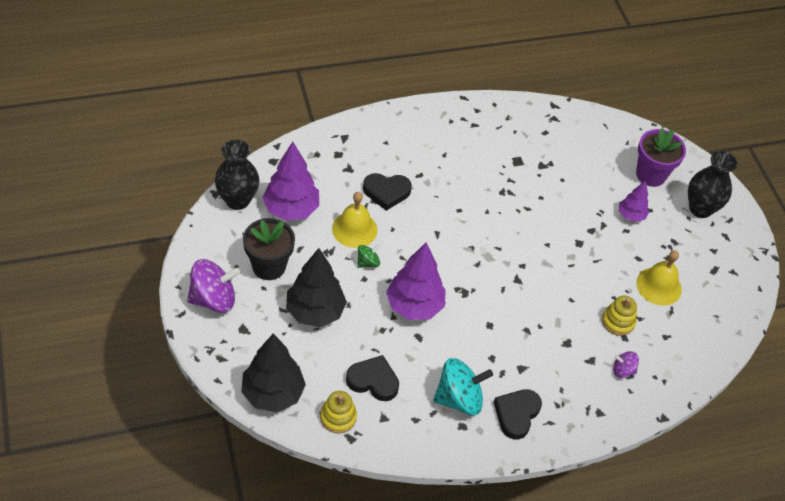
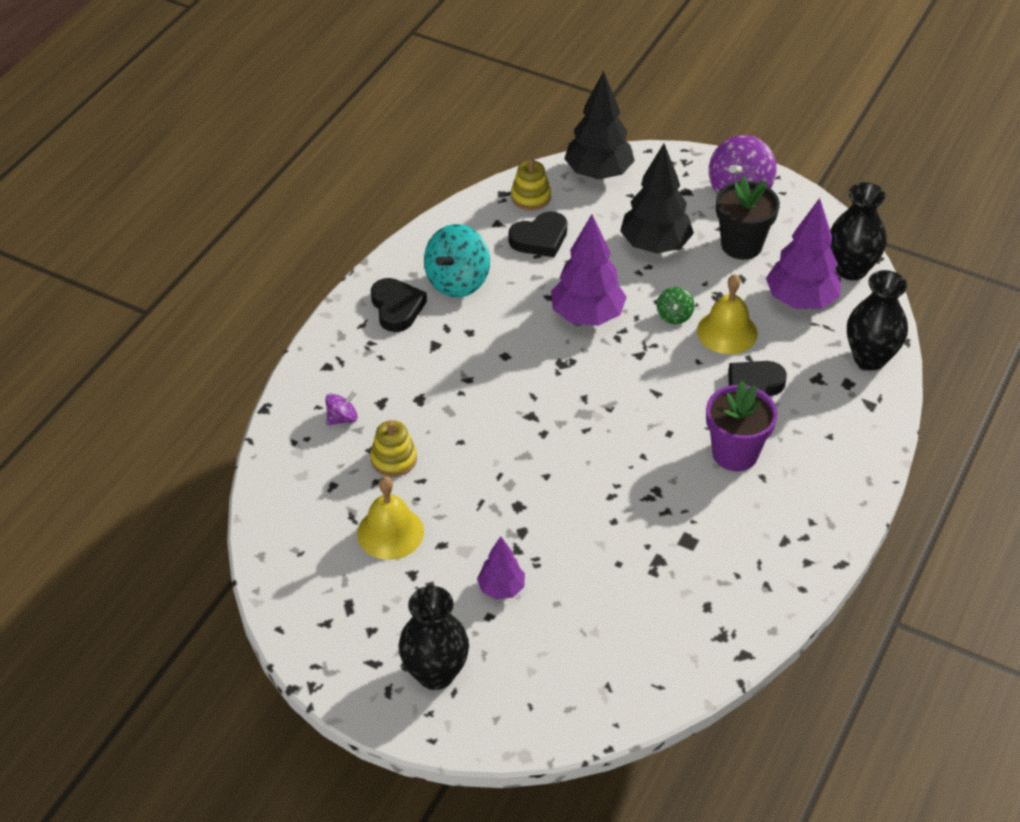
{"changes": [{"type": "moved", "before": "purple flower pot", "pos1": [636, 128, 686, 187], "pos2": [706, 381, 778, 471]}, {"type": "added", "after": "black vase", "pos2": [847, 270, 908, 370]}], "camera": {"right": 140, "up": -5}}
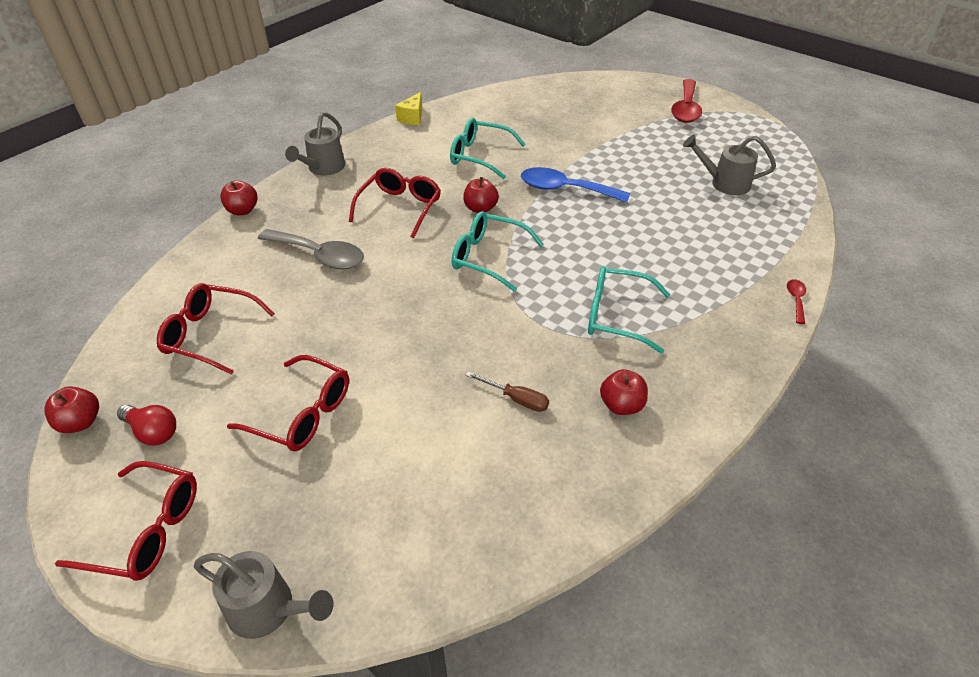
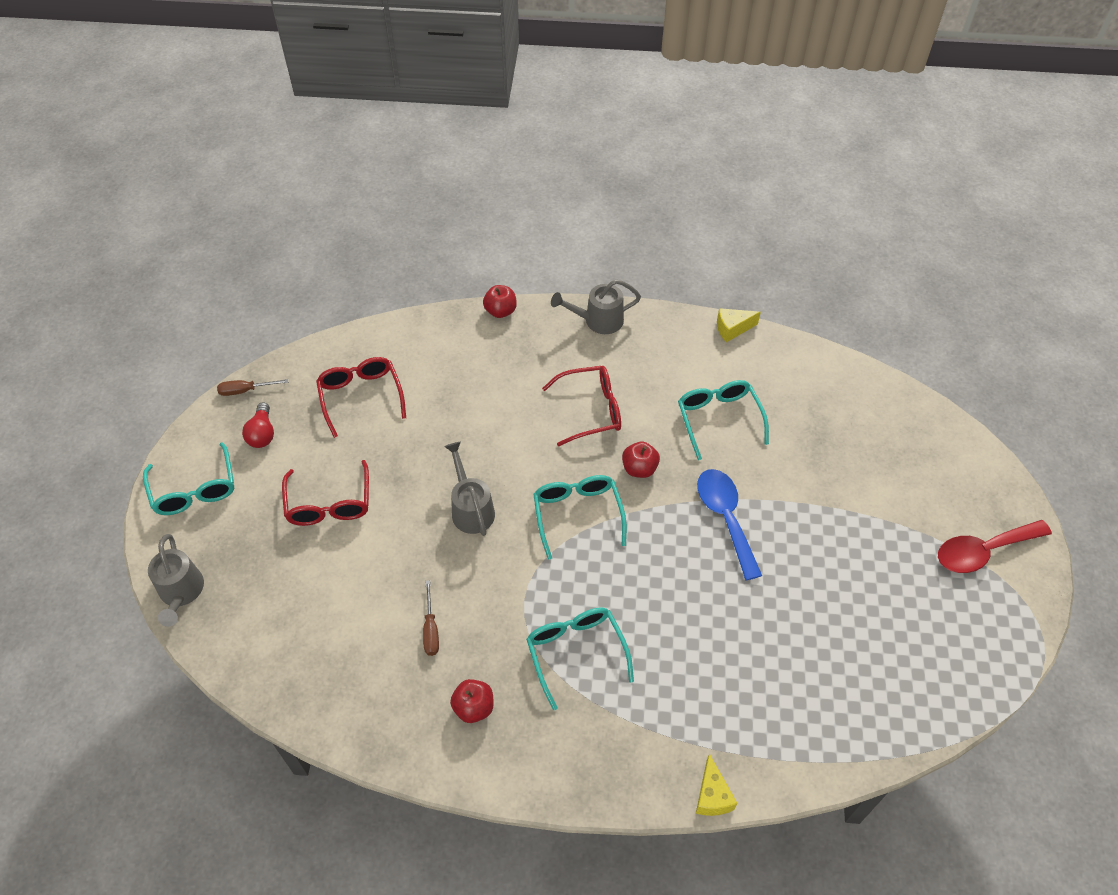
{"changes": [{"type": "moved", "before": "grey watering can", "pos1": [683, 135, 776, 195], "pos2": [444, 442, 495, 536]}, {"type": "removed", "before": "grey spoon", "pos1": [258, 229, 364, 269]}, {"type": "replaced", "before": "red spoon", "after": "yellow cheese", "pos1": [787, 279, 806, 324], "pos2": [696, 753, 737, 816]}, {"type": "replaced", "before": "red apple", "after": "brown screwdriver", "pos1": [44, 386, 99, 433], "pos2": [217, 379, 288, 396]}, {"type": "recoloured", "before": "red glasses", "after": "turquoise glasses", "pos1": [55, 461, 197, 581], "pos2": [143, 442, 234, 515]}], "camera": {"right": 55, "up": 10}}
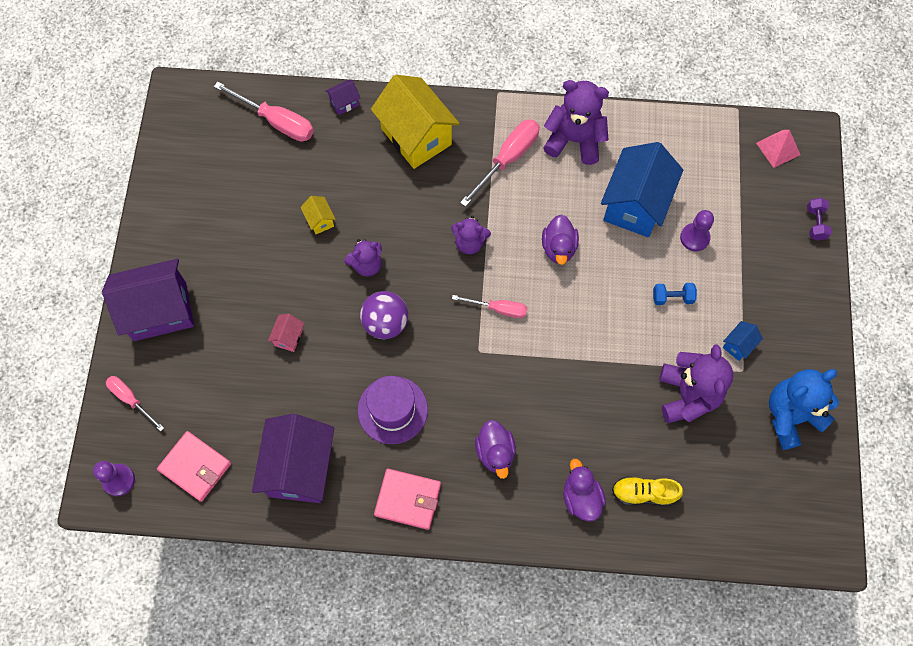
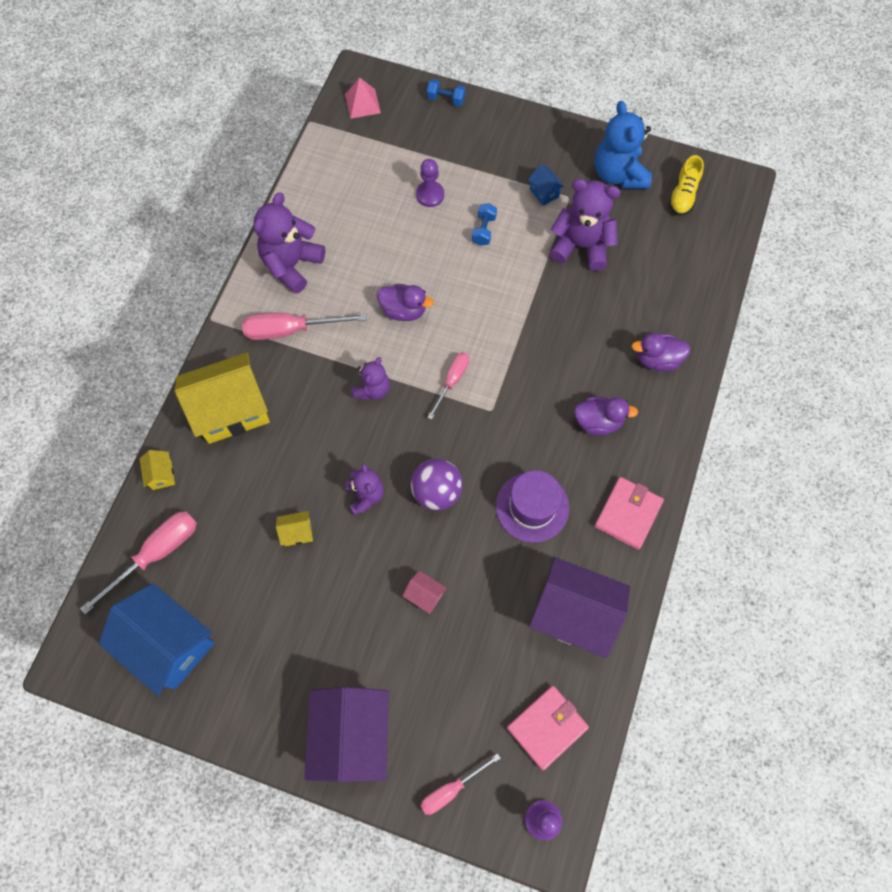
{"changes": [{"type": "recoloured", "before": "purple house", "after": "yellow house", "pos1": [325, 80, 360, 115], "pos2": [140, 450, 175, 490]}, {"type": "turned", "before": "pink screwdriver", "pos1": [460, 119, 539, 207], "pos2": [242, 313, 367, 340], "turn": -60}, {"type": "moved", "before": "blue house", "pos1": [601, 142, 683, 237], "pos2": [99, 583, 215, 696]}, {"type": "recoloured", "before": "purple dumbbell", "after": "blue dumbbell", "pos1": [807, 198, 832, 241], "pos2": [427, 79, 466, 106]}, {"type": "moved", "before": "yellow shoe", "pos1": [612, 476, 683, 506], "pos2": [669, 155, 704, 215]}], "camera": {"right": -75, "up": 0}}
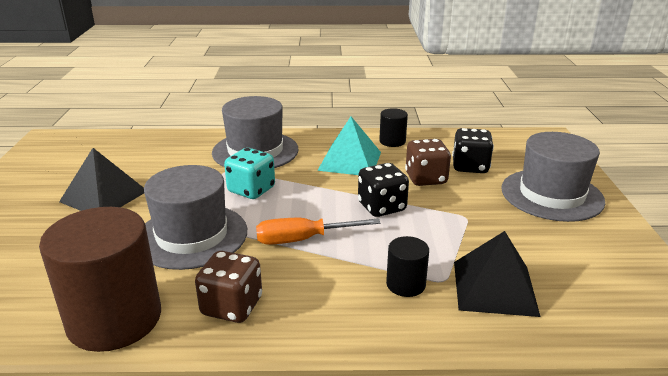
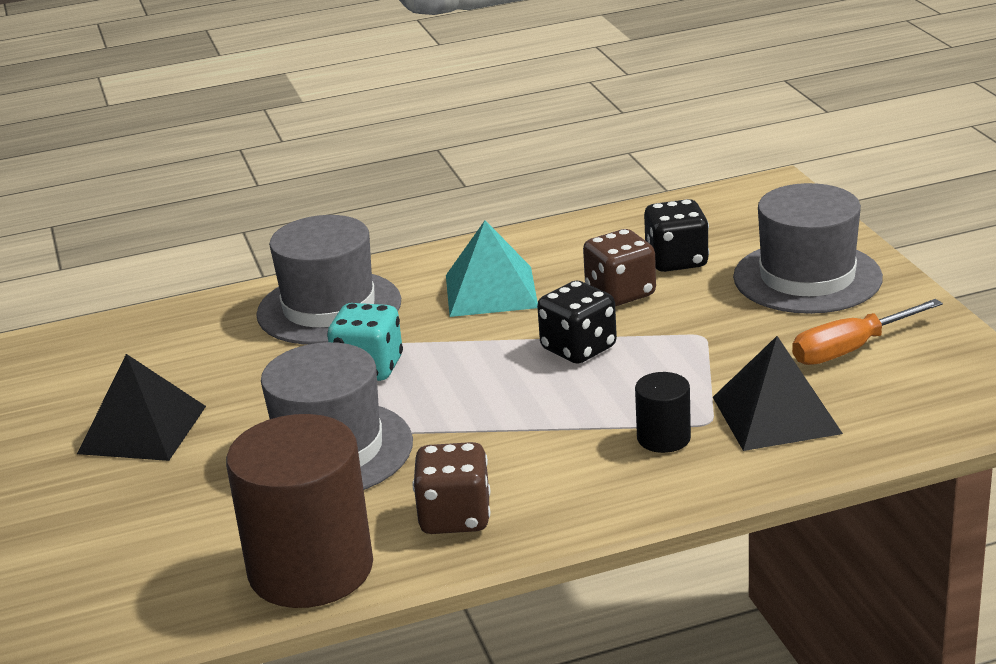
{"changes": [{"type": "removed", "before": "black cylinder", "pos1": [379, 108, 408, 147]}, {"type": "moved", "before": "orange screwdriver", "pos1": [256, 218, 380, 245], "pos2": [792, 299, 943, 365]}], "camera": {"right": -15, "up": 0}}
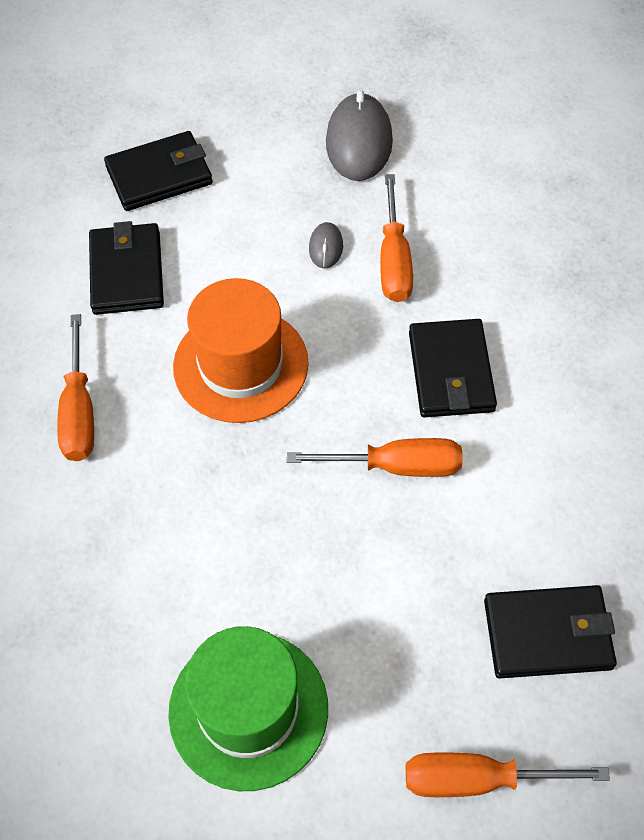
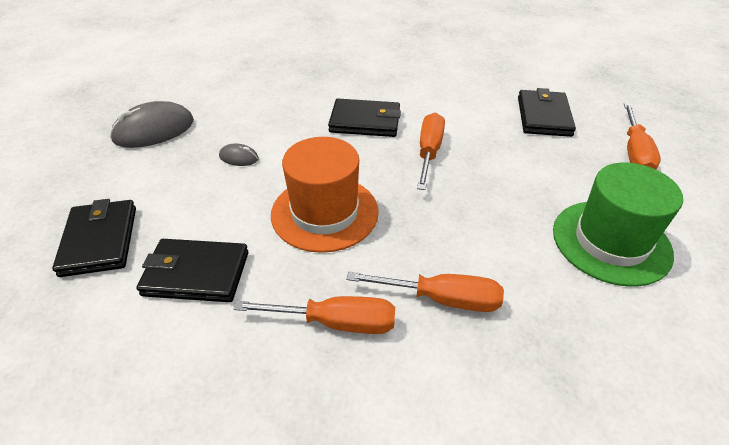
{"changes": [{"type": "turned", "before": "grey mouse", "pos1": [326, 90, 393, 181], "pos2": [110, 101, 194, 148], "turn": -45}, {"type": "moved", "before": "orange screwdriver", "pos1": [380, 174, 413, 302], "pos2": [347, 272, 504, 312]}], "camera": {"right": -80, "up": -15}}
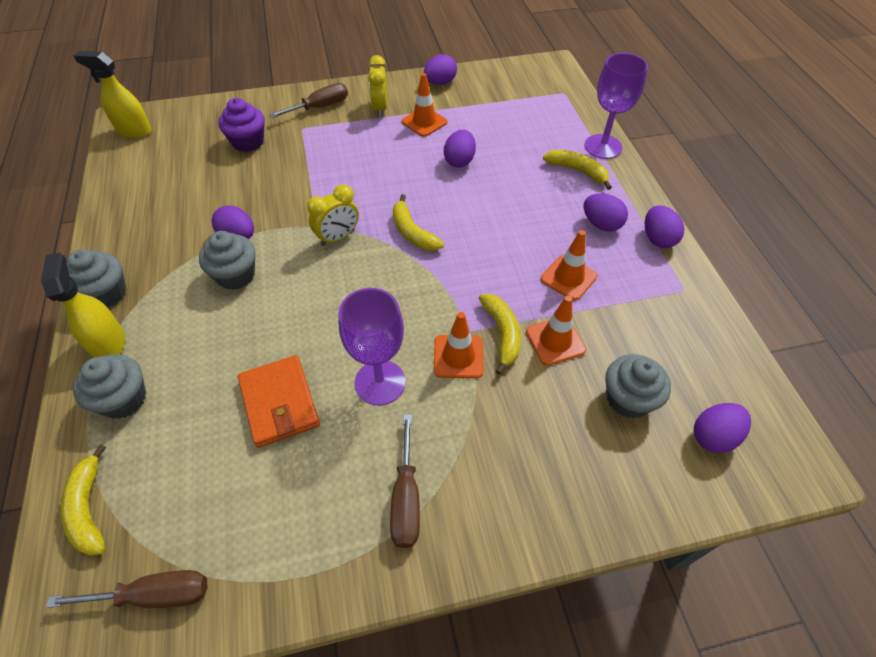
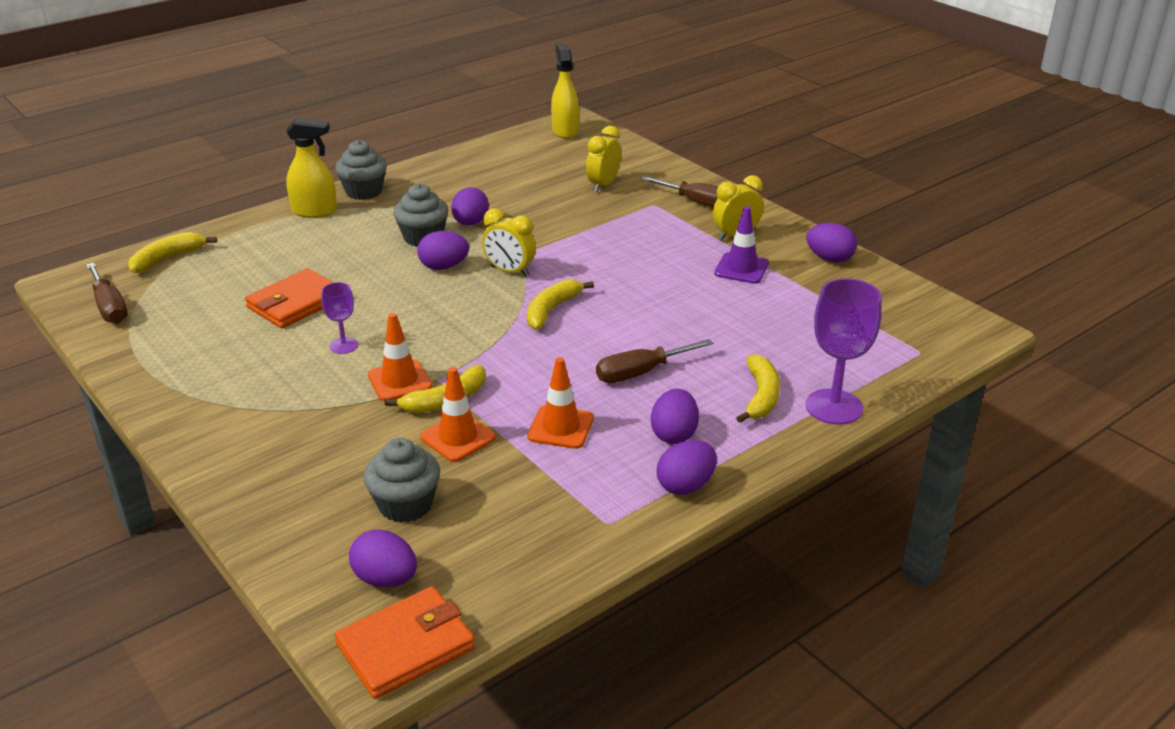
{"changes": [{"type": "recoloured", "before": "orange traffic cone", "after": "purple traffic cone", "pos1": [402, 73, 447, 137], "pos2": [714, 206, 769, 284]}, {"type": "replaced", "before": "purple cupcake", "after": "yellow clock", "pos1": [218, 98, 265, 152], "pos2": [586, 126, 621, 192]}, {"type": "moved", "before": "purple egg", "pos1": [444, 130, 476, 168], "pos2": [417, 231, 469, 270]}, {"type": "turned", "before": "yellow spray bottle", "pos1": [41, 252, 125, 358], "pos2": [286, 118, 337, 218], "turn": 45}, {"type": "resized", "before": "purple goblet", "pos1": [339, 288, 406, 405], "pos2": [321, 282, 358, 354], "scale": 0.53}, {"type": "removed", "before": "grey cupcake", "pos1": [73, 354, 146, 419]}, {"type": "moved", "before": "brown screwdriver", "pos1": [390, 414, 420, 548], "pos2": [596, 339, 713, 383]}, {"type": "added", "after": "orange wallet", "pos2": [334, 586, 475, 699]}], "camera": {"right": 65, "up": -20}}
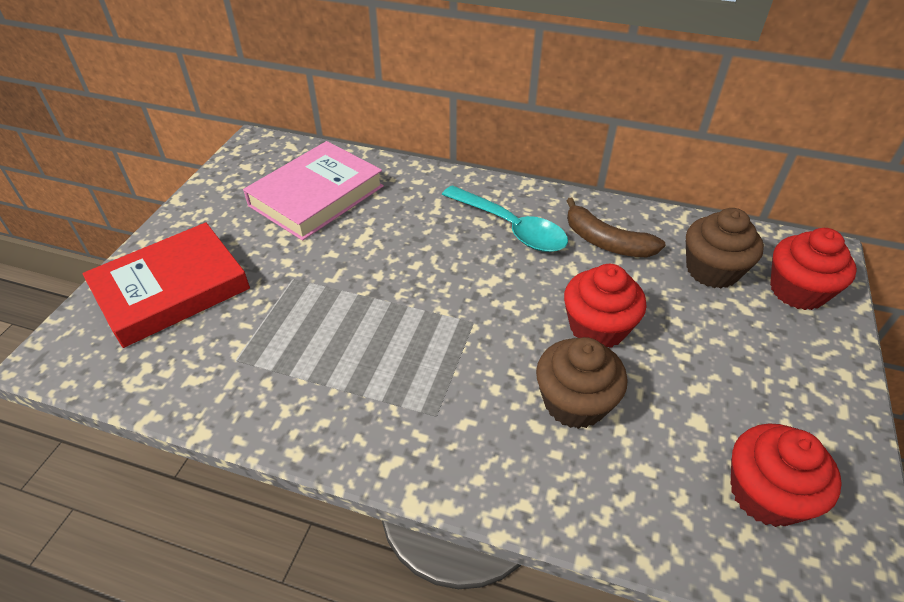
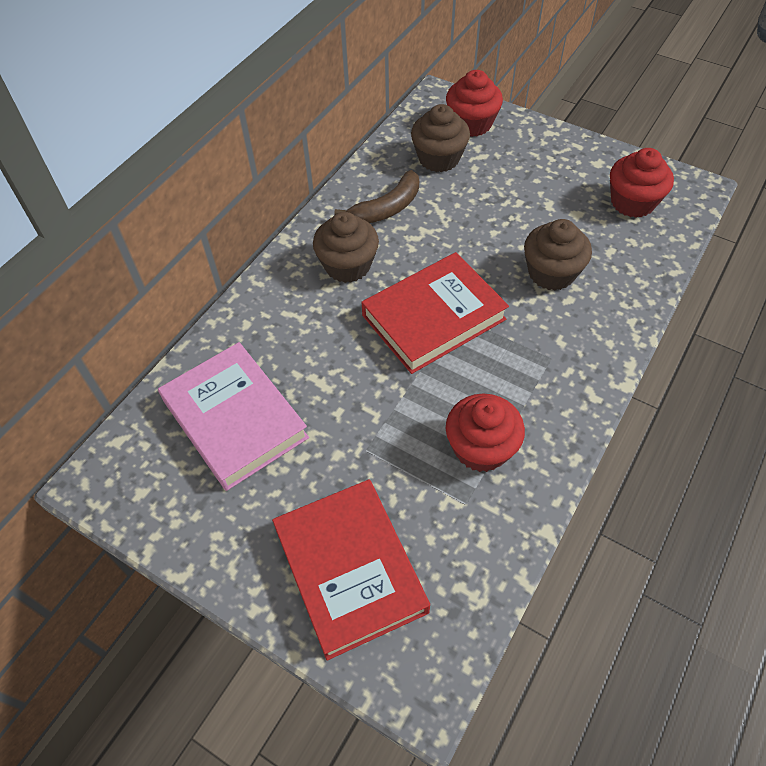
{"changes": [{"type": "replaced", "before": "turquoise spoon", "after": "brown cupcake", "pos1": [442, 185, 568, 252], "pos2": [313, 212, 379, 283]}, {"type": "moved", "before": "red cupcake", "pos1": [564, 264, 646, 348], "pos2": [446, 394, 525, 472]}, {"type": "added", "after": "red book", "pos2": [361, 252, 509, 374]}], "camera": {"right": -75, "up": 10}}
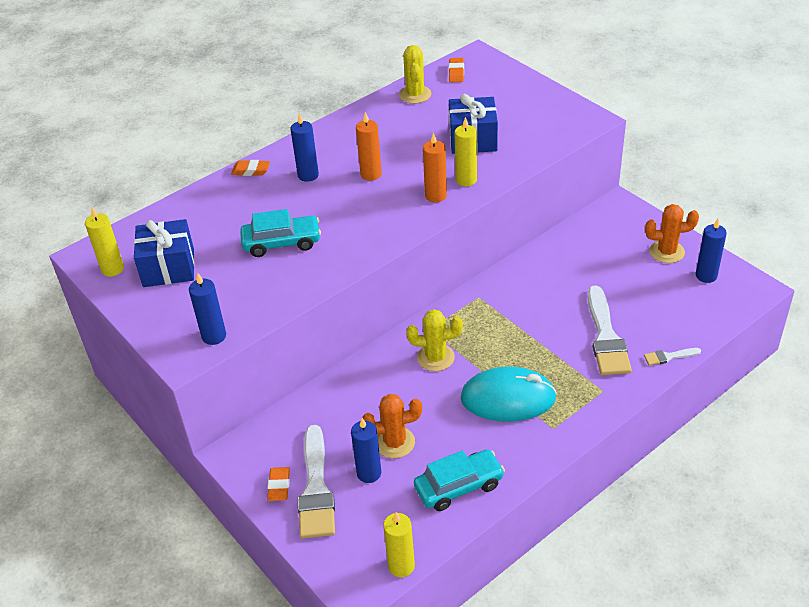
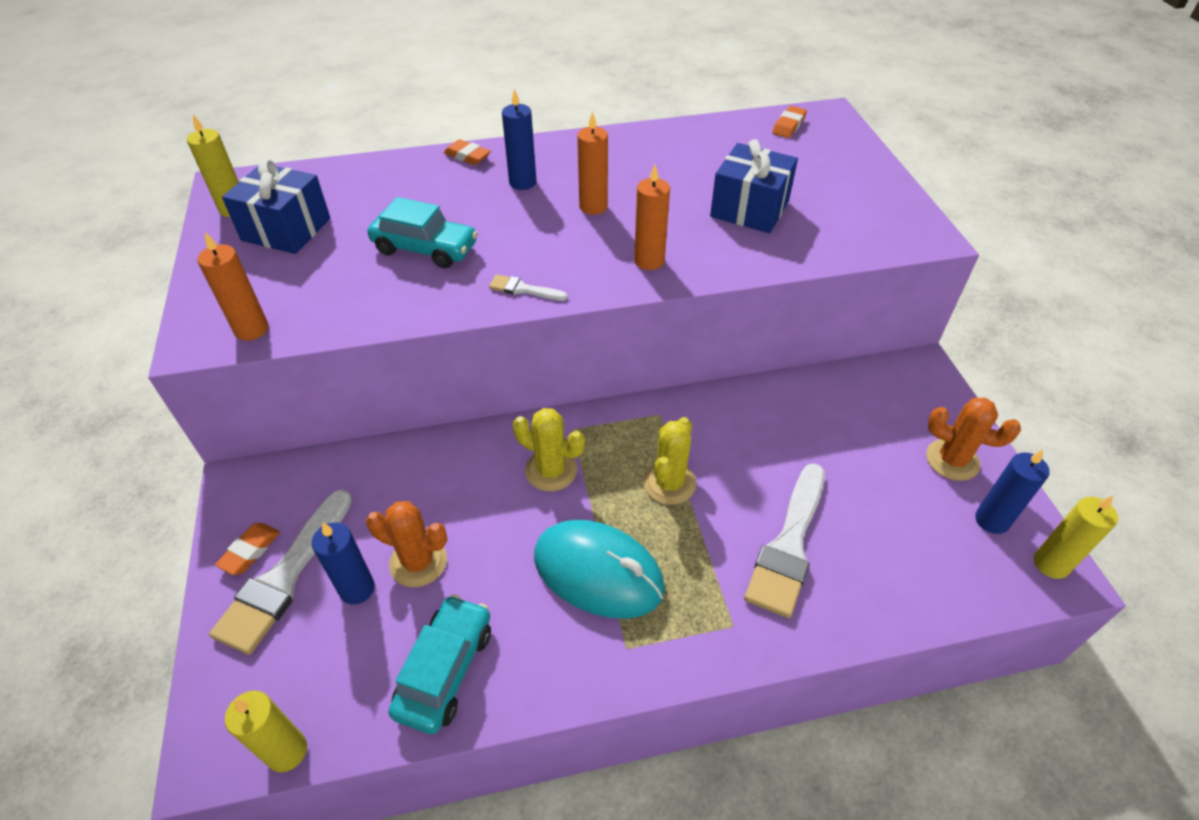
{"changes": [{"type": "moved", "before": "yellow cactus", "pos1": [399, 45, 431, 104], "pos2": [643, 417, 696, 505]}, {"type": "moved", "before": "yellow candle", "pos1": [455, 117, 477, 186], "pos2": [1034, 495, 1118, 579]}, {"type": "recoloured", "before": "blue candle", "after": "orange candle", "pos1": [189, 273, 226, 345], "pos2": [197, 232, 269, 341]}, {"type": "moved", "before": "white brush", "pos1": [644, 348, 701, 366], "pos2": [489, 275, 568, 301]}, {"type": "turned", "before": "turquoise car", "pos1": [414, 449, 505, 511], "pos2": [389, 594, 491, 734], "turn": -75}], "camera": {"right": 25, "up": 5}}
